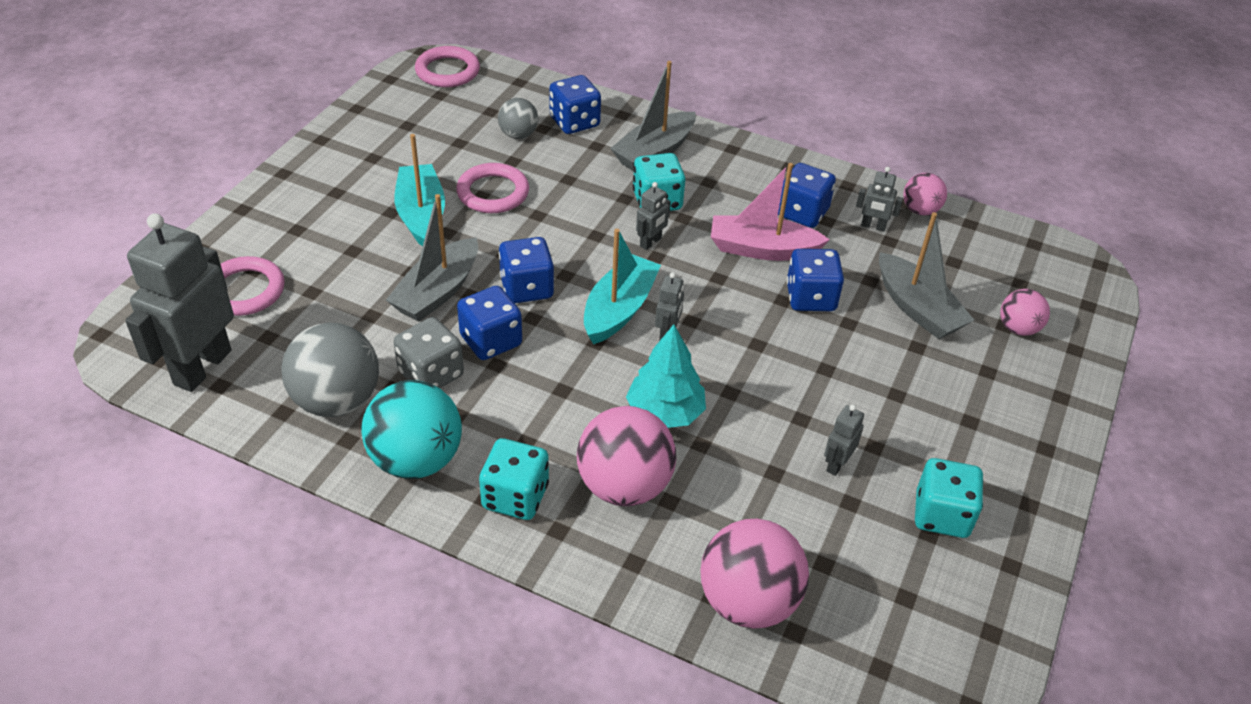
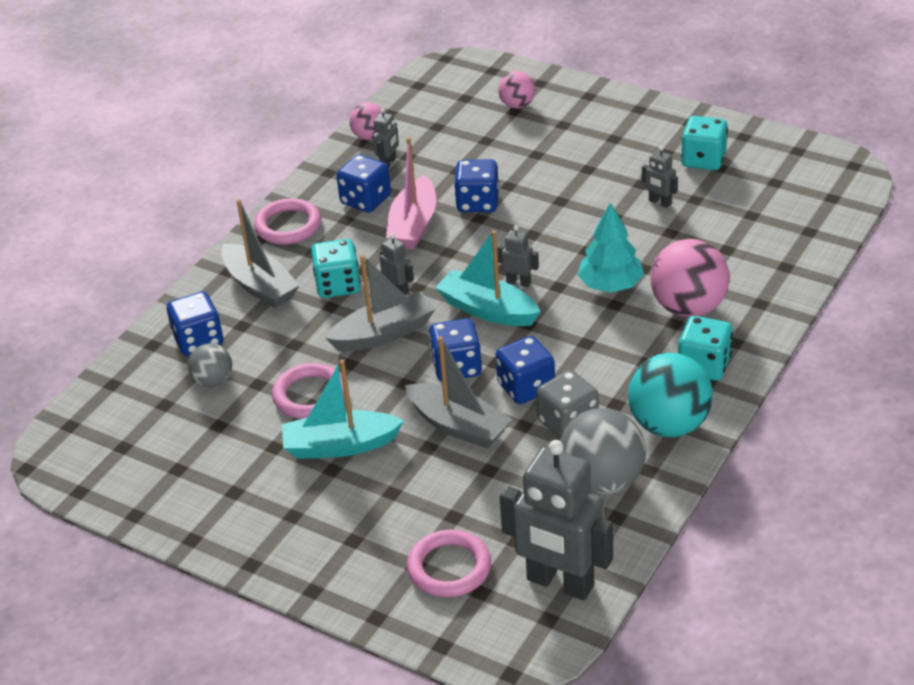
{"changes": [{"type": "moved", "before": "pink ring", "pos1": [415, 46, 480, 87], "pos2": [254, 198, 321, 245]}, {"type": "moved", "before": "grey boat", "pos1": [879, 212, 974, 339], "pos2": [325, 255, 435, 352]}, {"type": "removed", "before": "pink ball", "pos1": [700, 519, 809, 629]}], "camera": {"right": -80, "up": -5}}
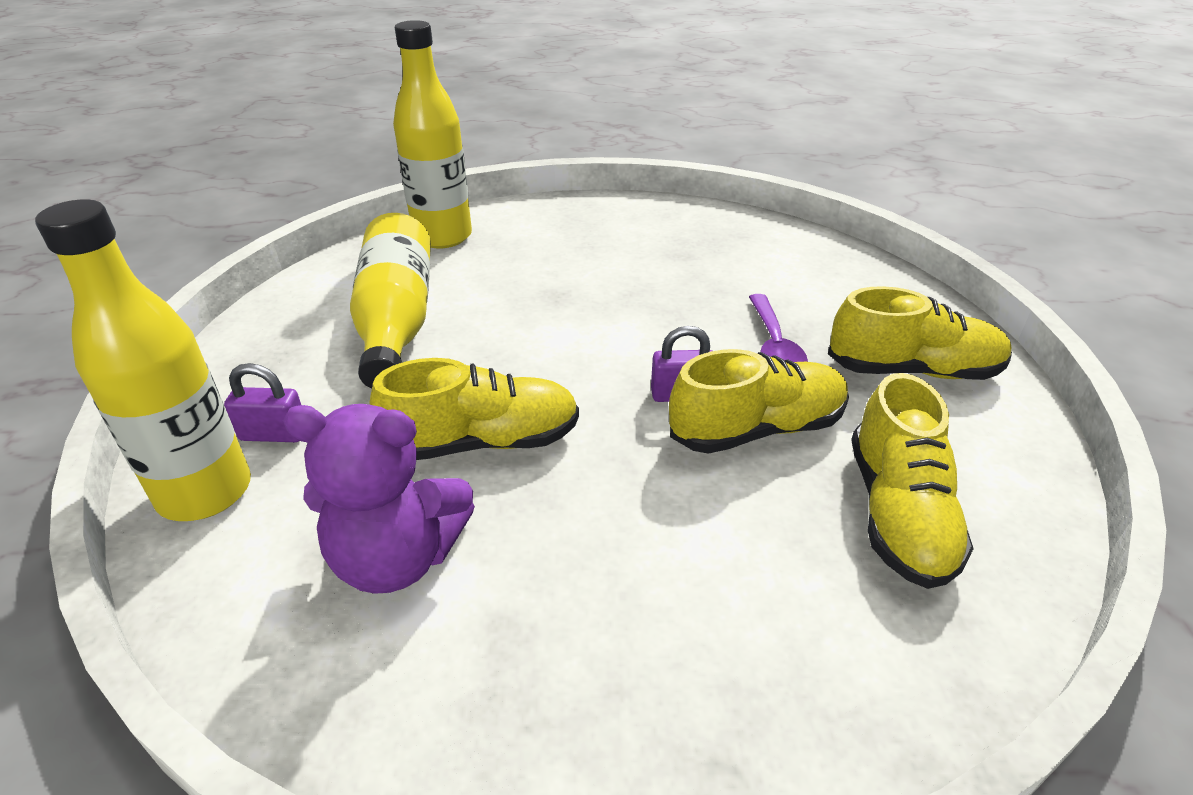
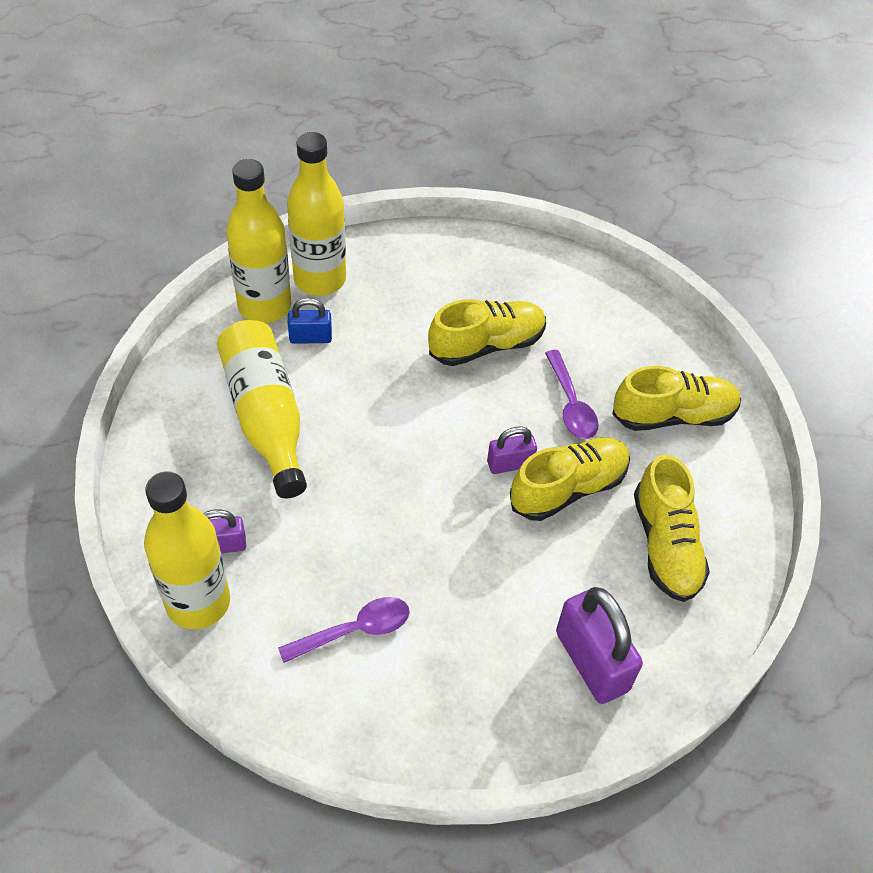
{"changes": [{"type": "moved", "before": "yellow shoe", "pos1": [370, 358, 579, 460], "pos2": [428, 299, 546, 366]}, {"type": "replaced", "before": "purple teddy bear", "after": "purple spoon", "pos1": [283, 404, 475, 594], "pos2": [278, 597, 410, 663]}, {"type": "added", "after": "yellow bottle", "pos2": [287, 132, 346, 296]}, {"type": "added", "after": "blue padlock", "pos2": [288, 298, 332, 344]}, {"type": "added", "after": "purple padlock", "pos2": [556, 587, 643, 704]}], "camera": {"right": -15, "up": 15}}
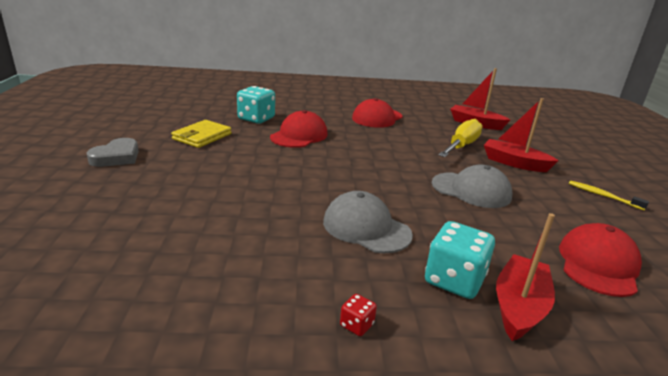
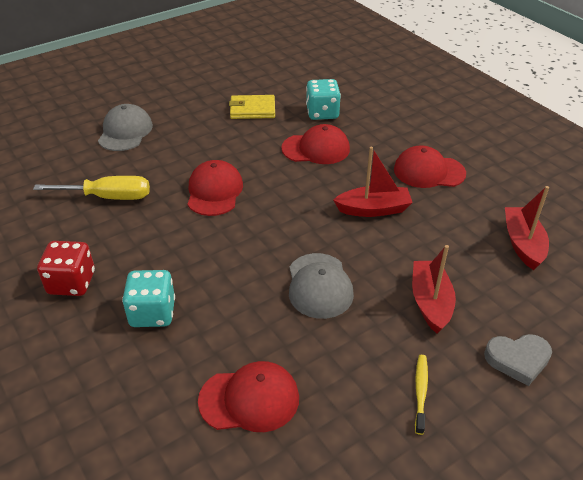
{"changes": [{"type": "moved", "before": "yellow screwdriver", "pos1": [439, 119, 483, 157], "pos2": [33, 176, 150, 200]}, {"type": "moved", "before": "grey heart", "pos1": [87, 138, 139, 167], "pos2": [484, 334, 552, 386]}, {"type": "moved", "before": "grey cap", "pos1": [323, 191, 413, 253], "pos2": [98, 104, 153, 151]}, {"type": "moved", "before": "red boat", "pos1": [496, 213, 555, 341], "pos2": [333, 147, 413, 217]}, {"type": "resized", "before": "red dice", "pos1": [340, 294, 377, 336], "pos2": [37, 241, 95, 296], "scale": 2.19}, {"type": "added", "after": "red cap", "pos2": [187, 160, 243, 216]}], "camera": {"right": 60, "up": 15}}
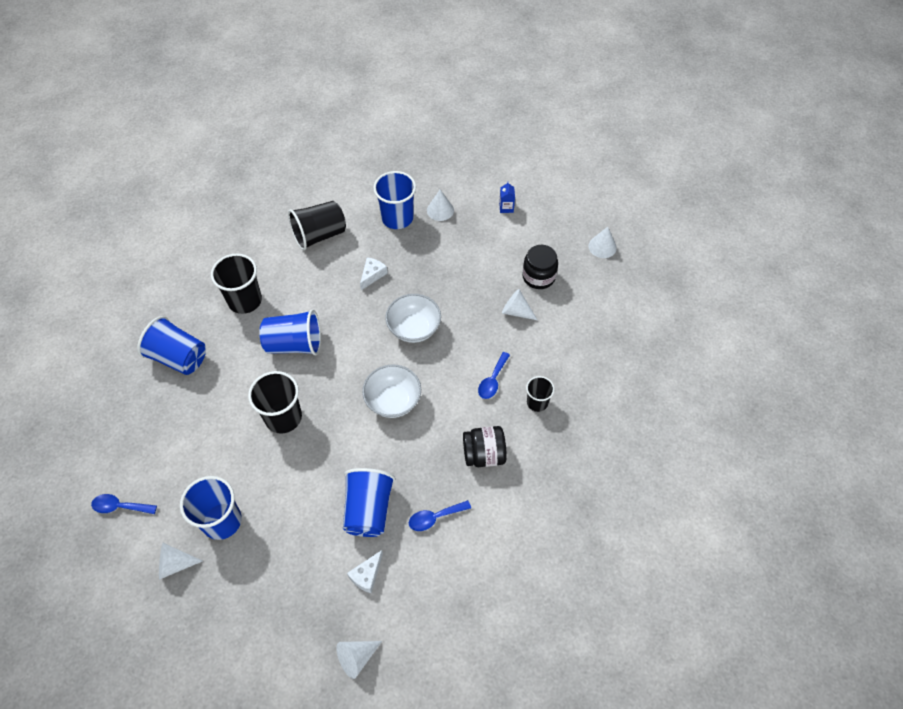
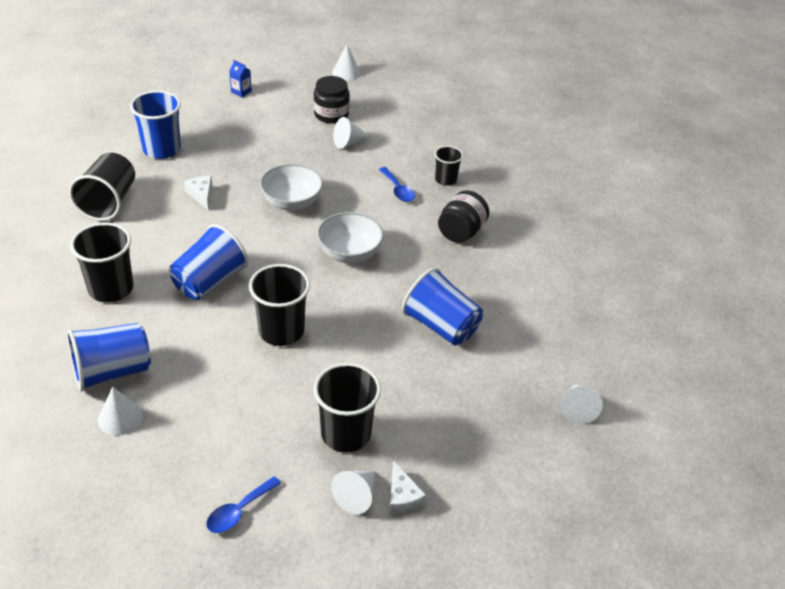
{"changes": [{"type": "moved", "before": "white cone", "pos1": [427, 190, 454, 221], "pos2": [98, 387, 142, 436]}, {"type": "recoloured", "before": "blue cup", "after": "black cup", "pos1": [180, 476, 242, 540], "pos2": [313, 363, 381, 453]}, {"type": "removed", "before": "blue spoon", "pos1": [409, 500, 471, 531]}, {"type": "moved", "before": "white cheese", "pos1": [347, 550, 383, 594], "pos2": [390, 460, 427, 514]}], "camera": {"right": -55, "up": -15}}
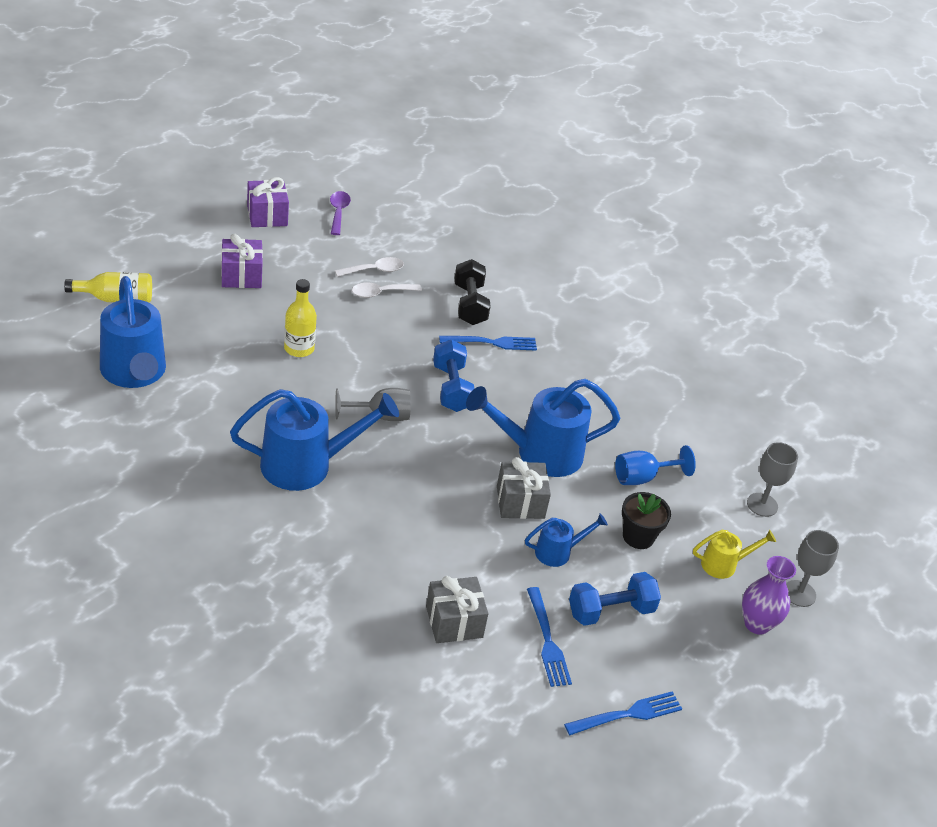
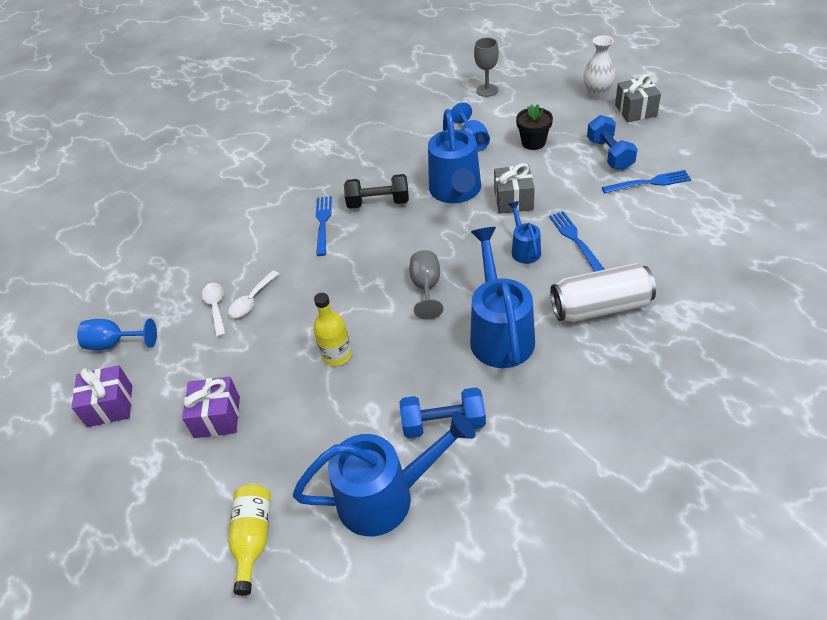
{"changes": [{"type": "replaced", "before": "purple spoon", "after": "blue goblet", "pos1": [330, 191, 351, 235], "pos2": [77, 318, 157, 350]}, {"type": "moved", "before": "black dumbbell", "pos1": [455, 259, 491, 325], "pos2": [344, 174, 409, 209]}, {"type": "turned", "before": "white spoon", "pos1": [352, 283, 422, 298], "pos2": [228, 270, 279, 318], "turn": 45}, {"type": "moved", "before": "blue dumbbell", "pos1": [433, 340, 475, 412], "pos2": [399, 387, 486, 438]}, {"type": "moved", "before": "blue watering can", "pos1": [525, 513, 608, 567], "pos2": [508, 201, 541, 264]}, {"type": "removed", "before": "yellow watering can", "pos1": [693, 530, 776, 579]}, {"type": "removed", "before": "grey goblet", "pos1": [786, 530, 839, 607]}, {"type": "recoloured", "before": "purple vase", "after": "white vase", "pos1": [742, 556, 796, 635], "pos2": [583, 35, 616, 100]}, {"type": "moved", "before": "grey gift", "pos1": [426, 576, 488, 643], "pos2": [615, 74, 661, 122]}, {"type": "moved", "before": "blue fork", "pos1": [564, 691, 682, 735], "pos2": [549, 211, 605, 272]}, {"type": "added", "after": "white can", "pos2": [550, 263, 656, 322]}], "camera": {"right": -75, "up": 5}}
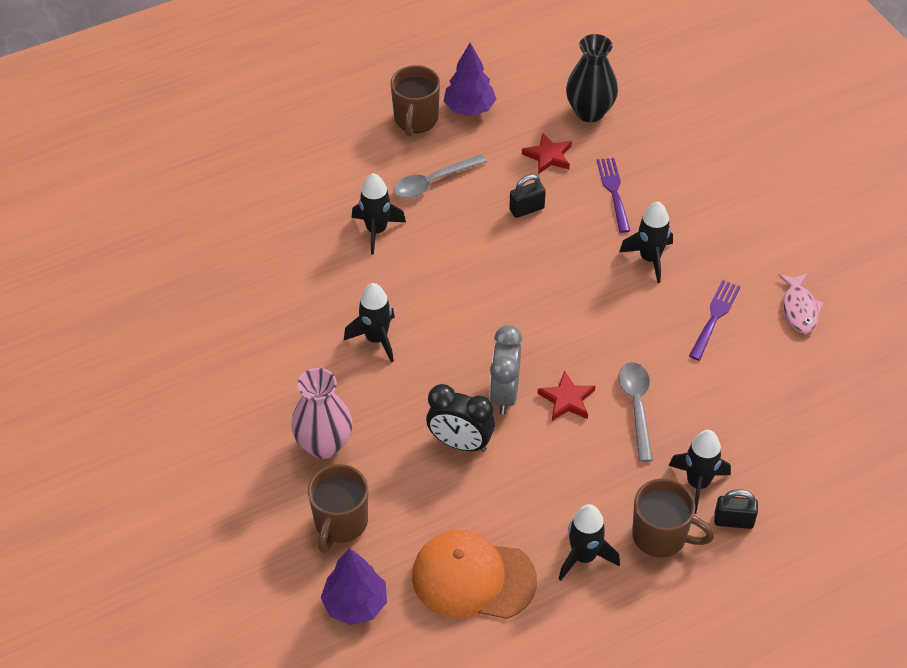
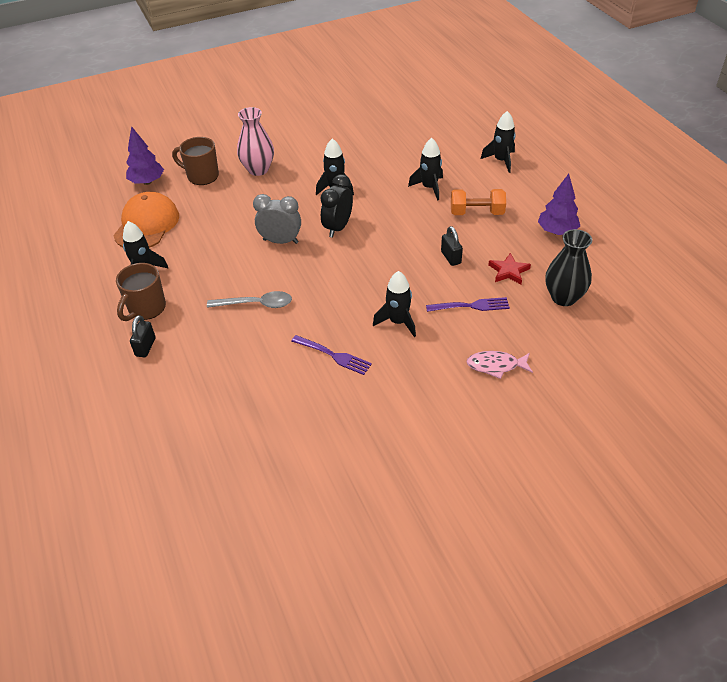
{"changes": [{"type": "removed", "before": "brown mug", "pos1": [390, 65, 440, 136]}, {"type": "replaced", "before": "grey spoon", "after": "orange dumbbell", "pos1": [394, 154, 487, 198], "pos2": [451, 189, 506, 215]}, {"type": "moved", "before": "pink fish", "pos1": [778, 273, 824, 333], "pos2": [467, 351, 533, 379]}, {"type": "removed", "before": "red star", "pos1": [537, 370, 595, 421]}, {"type": "moved", "before": "black clock", "pos1": [426, 384, 495, 452], "pos2": [320, 174, 353, 238]}, {"type": "moved", "before": "black rocket", "pos1": [669, 430, 731, 514], "pos2": [481, 111, 516, 173]}], "camera": {"right": 95, "up": -5}}
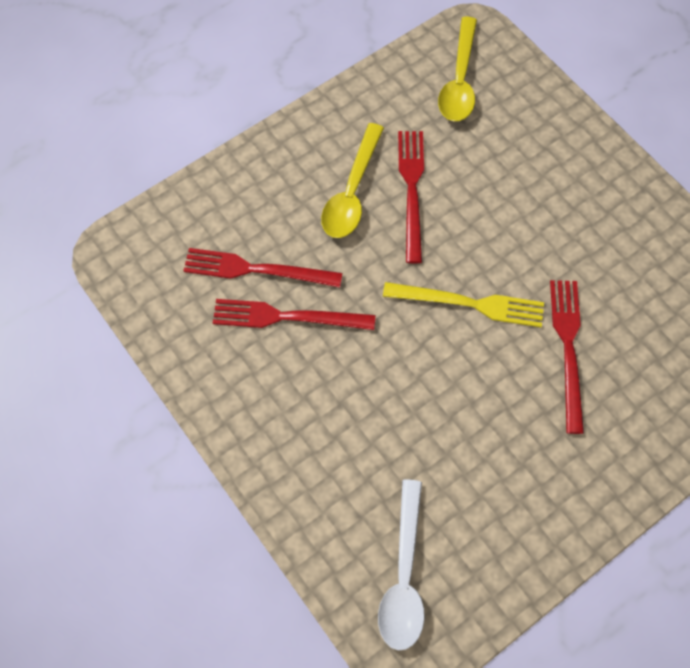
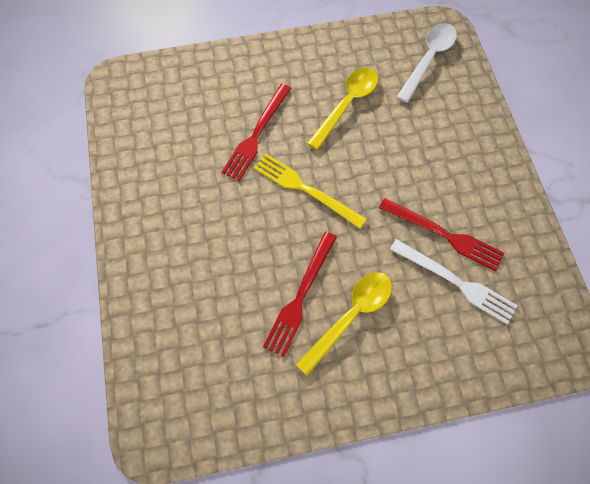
{"changes": [{"type": "moved", "before": "yellow spoon", "pos1": [438, 16, 477, 121], "pos2": [307, 67, 378, 150]}, {"type": "recoloured", "before": "red fork", "after": "white fork", "pos1": [183, 248, 342, 288], "pos2": [390, 239, 518, 324]}], "camera": {"right": -155, "up": 0}}
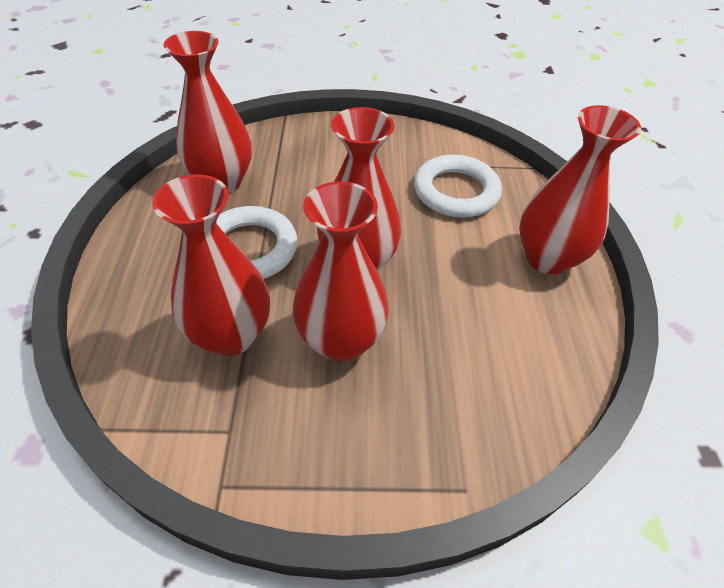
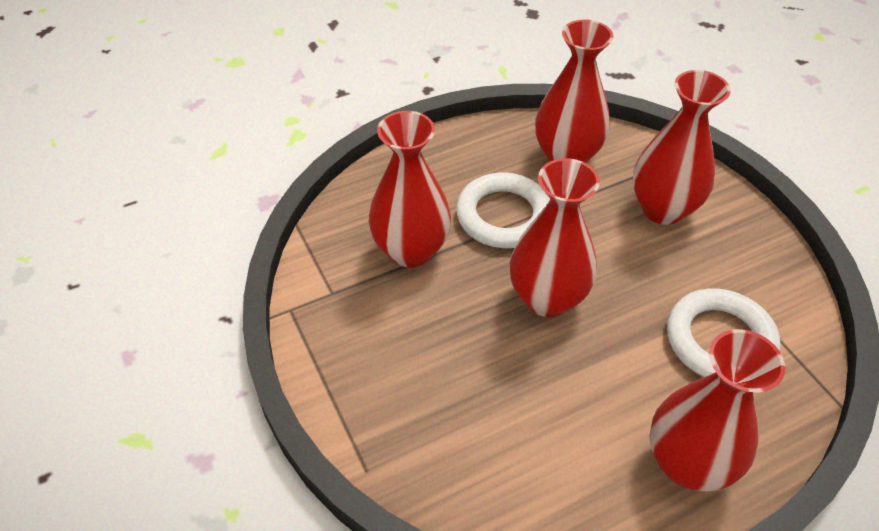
{"changes": [{"type": "moved", "before": "red vase", "pos1": [293, 182, 389, 362], "pos2": [633, 70, 731, 225]}], "camera": {"right": 65, "up": 0}}
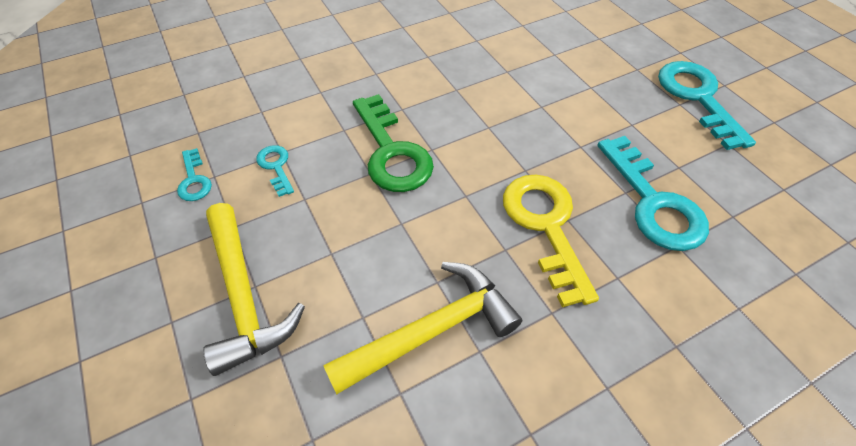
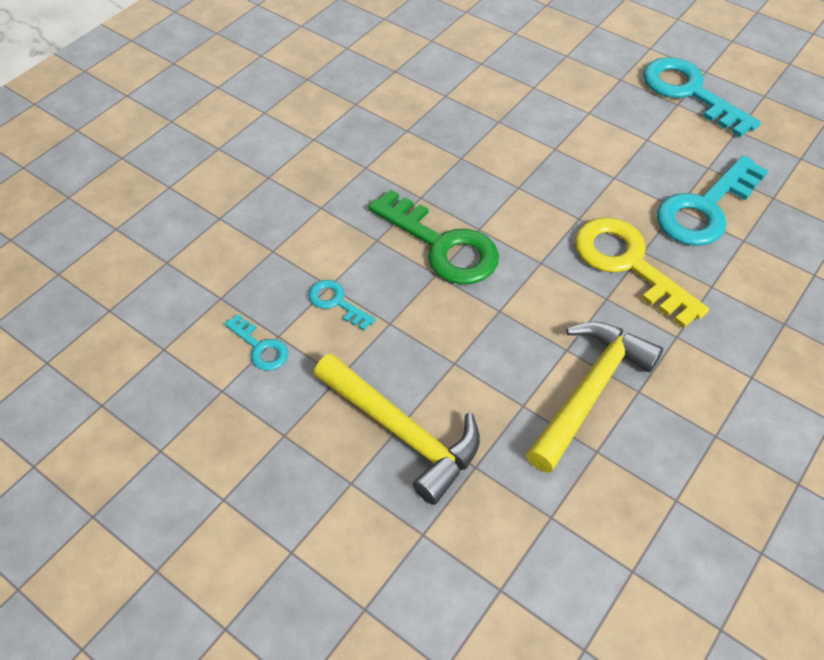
{"changes": [{"type": "turned", "before": "turquoise key", "pos1": [597, 136, 709, 251], "pos2": [657, 155, 768, 246], "turn": 90}], "camera": {"right": -25, "up": 0}}
